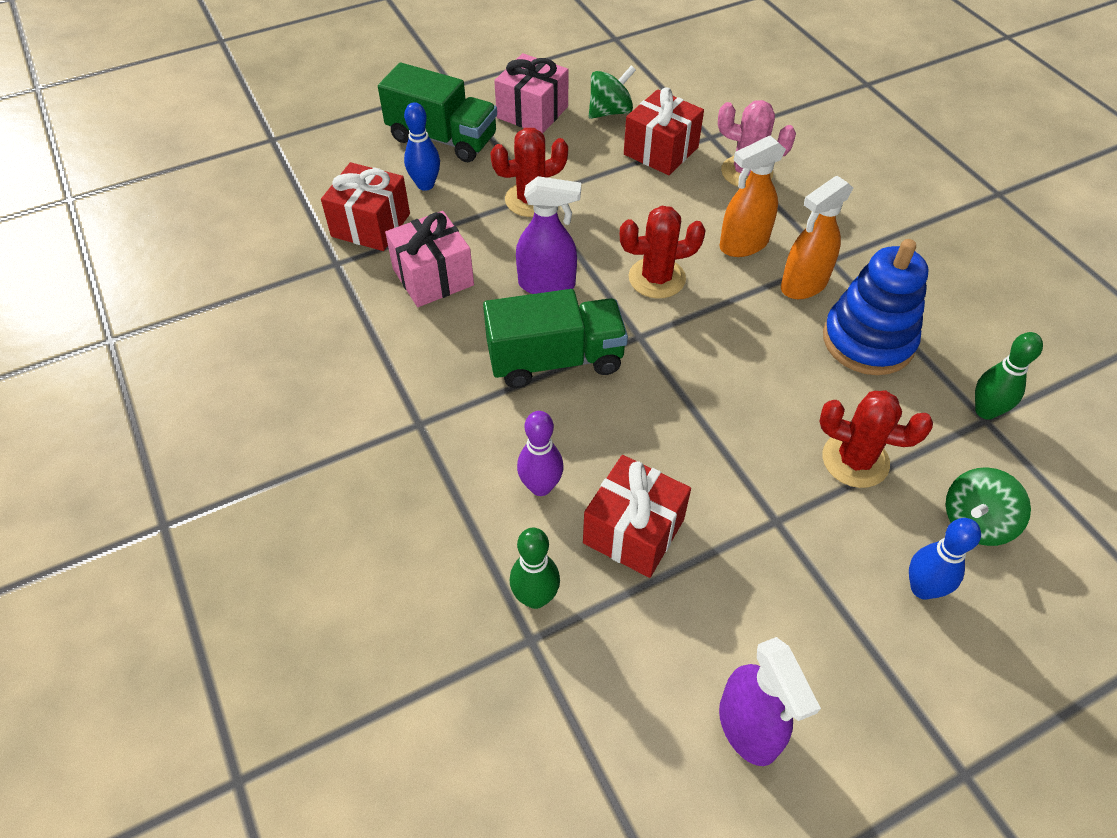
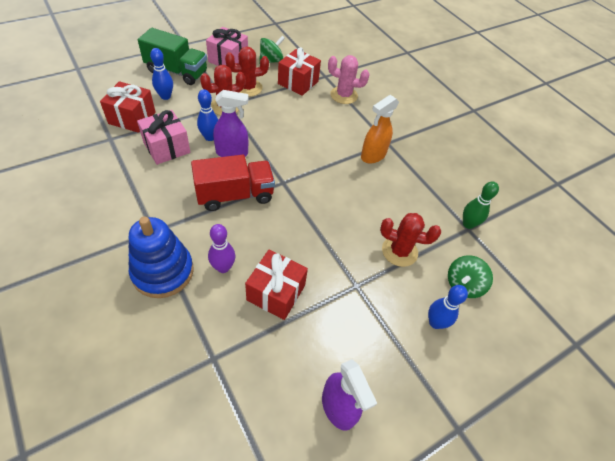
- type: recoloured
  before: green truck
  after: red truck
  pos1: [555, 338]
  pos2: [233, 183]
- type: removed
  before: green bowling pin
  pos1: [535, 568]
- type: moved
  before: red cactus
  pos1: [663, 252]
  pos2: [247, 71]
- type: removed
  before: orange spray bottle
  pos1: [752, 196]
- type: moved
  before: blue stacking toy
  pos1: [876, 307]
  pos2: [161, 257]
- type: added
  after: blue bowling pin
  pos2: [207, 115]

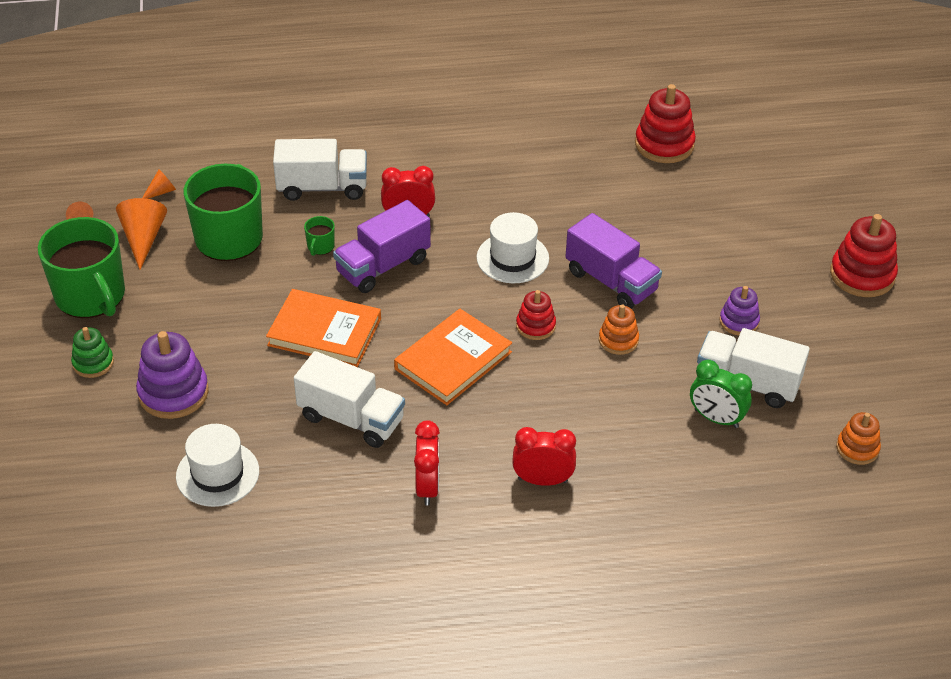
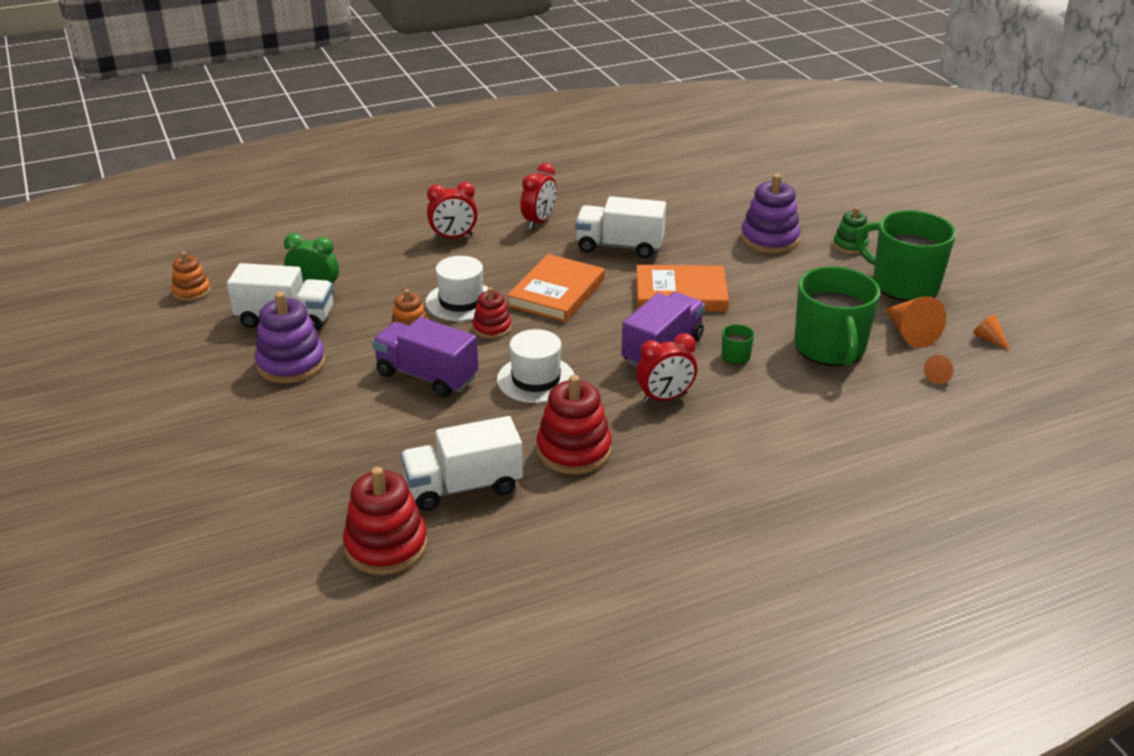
- type: moved
  before: white hat
  pos1: [217, 465]
  pos2: [457, 288]
- type: moved
  before: white truck
  pos1: [320, 170]
  pos2: [462, 463]
- type: turned
  before: red clock
  pos1: [427, 463]
  pos2: [539, 196]
  turn: -135
- type: resized
  before: purple stacking toy
  pos1: [739, 311]
  pos2: [290, 337]
  scale: 1.68
- type: moved
  before: red stacking toy
  pos1: [864, 255]
  pos2: [574, 424]

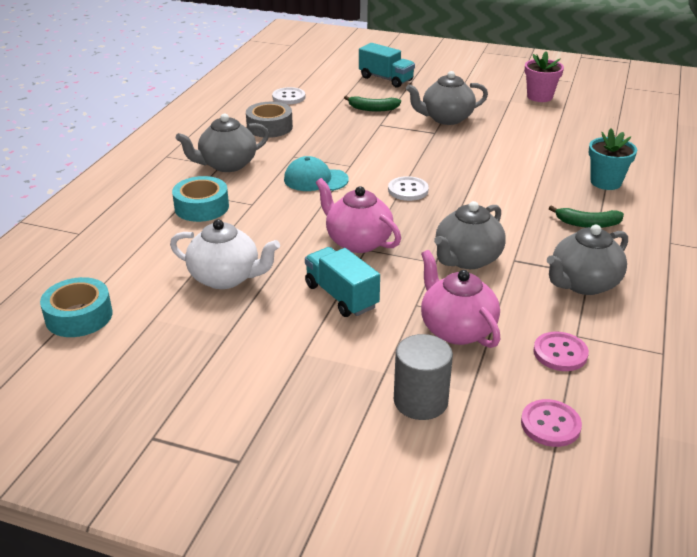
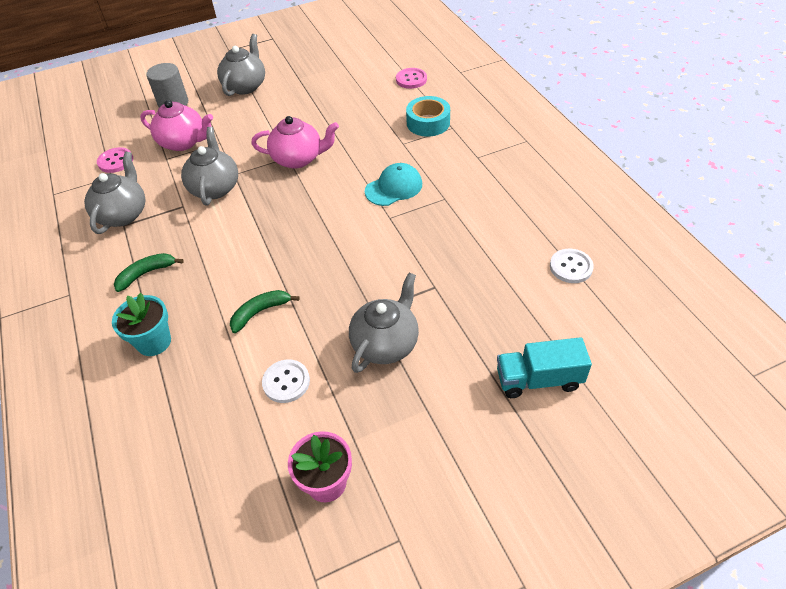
- type: removed
  before: turquoise tape
  pos1: [76, 307]
- type: removed
  before: white teapot
  pos1: [225, 254]
- type: moved
  before: grey teapot
  pos1: [222, 143]
  pos2: [241, 65]
- type: removed
  before: grey tape
  pos1: [269, 120]
- type: removed
  before: turquoise truck
  pos1: [342, 282]
- type: moved
  before: green banana
  pos1: [372, 104]
  pos2: [265, 311]
- type: moved
  before: white button
  pos1: [408, 188]
  pos2: [286, 381]
- type: moved
  before: pink button
  pos1: [551, 423]
  pos2: [411, 78]

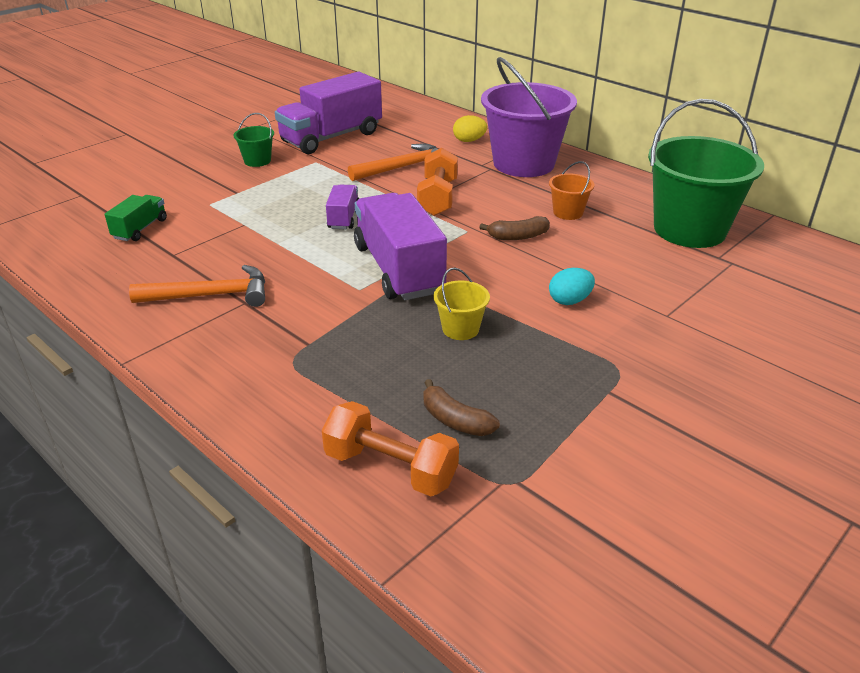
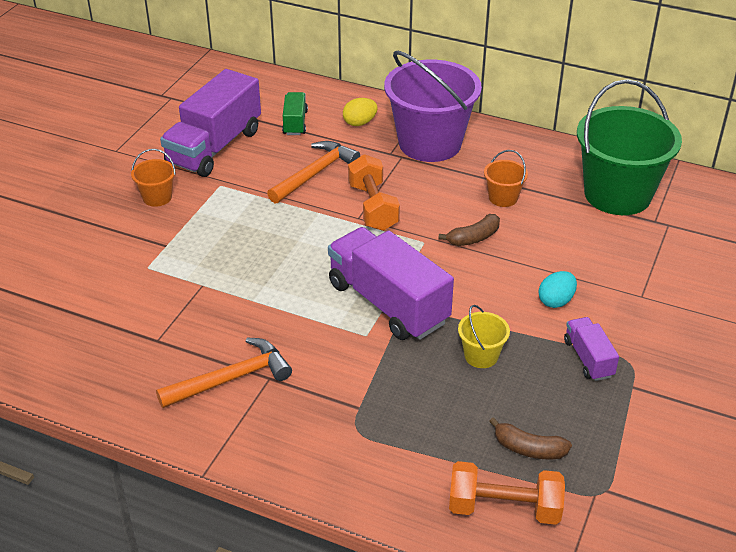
- type: moved
  before: green truck
  pos1: [136, 218]
  pos2: [295, 113]
- type: recoloured
  before: green bucket
  after: orange bucket
  pos1: [254, 140]
  pos2: [153, 178]
- type: moved
  before: purple truck
  pos1: [342, 207]
  pos2: [591, 349]

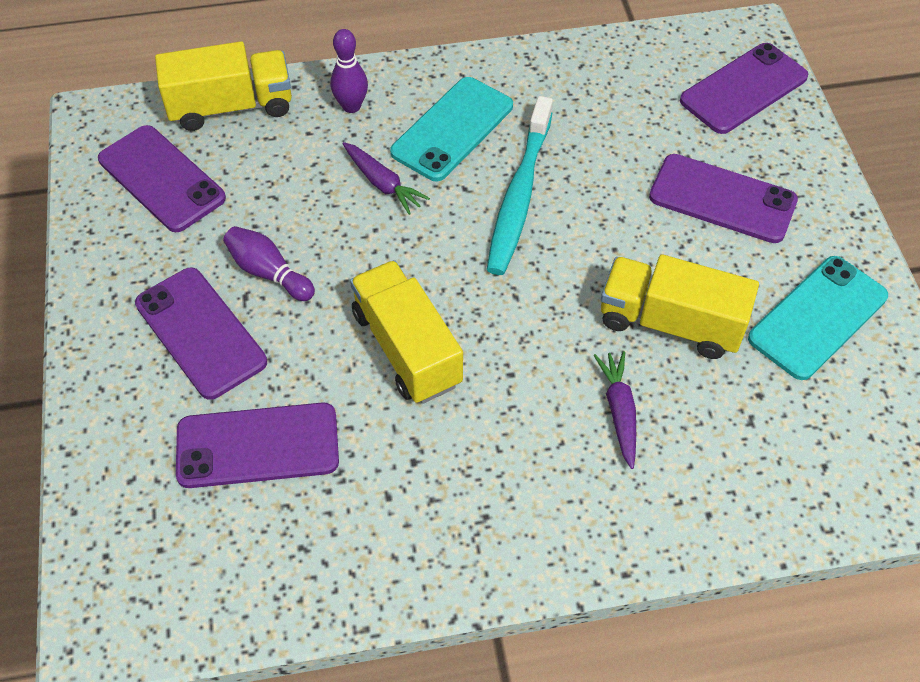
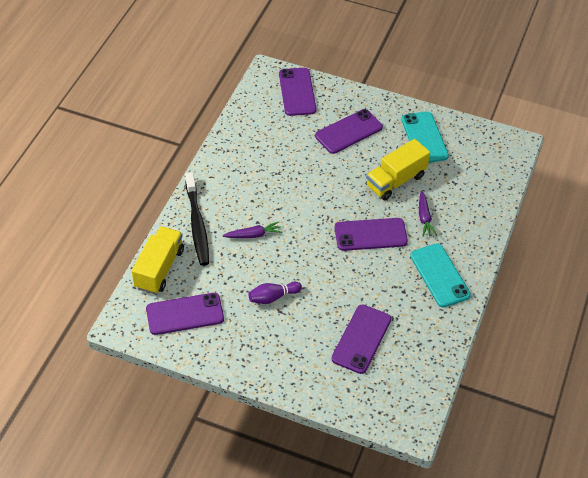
- type: moved
  before: purple phone
  pos1: [201, 333]
  pos2: [371, 234]
- type: replaced
  before: purple bowling pin
  after: black toothbrush
  pos1: [349, 71]
  pos2: [197, 219]
- type: removed
  before: yellow truck
  pos1: [406, 332]
- type: moved
  before: turquoise phone
  pos1: [451, 129]
  pos2: [440, 275]
- type: removed
  before: turquoise toothbrush
  pos1: [520, 185]
- type: turned
  before: purple carrot
  pos1: [614, 410]
  pos2: [428, 213]
  turn: -120

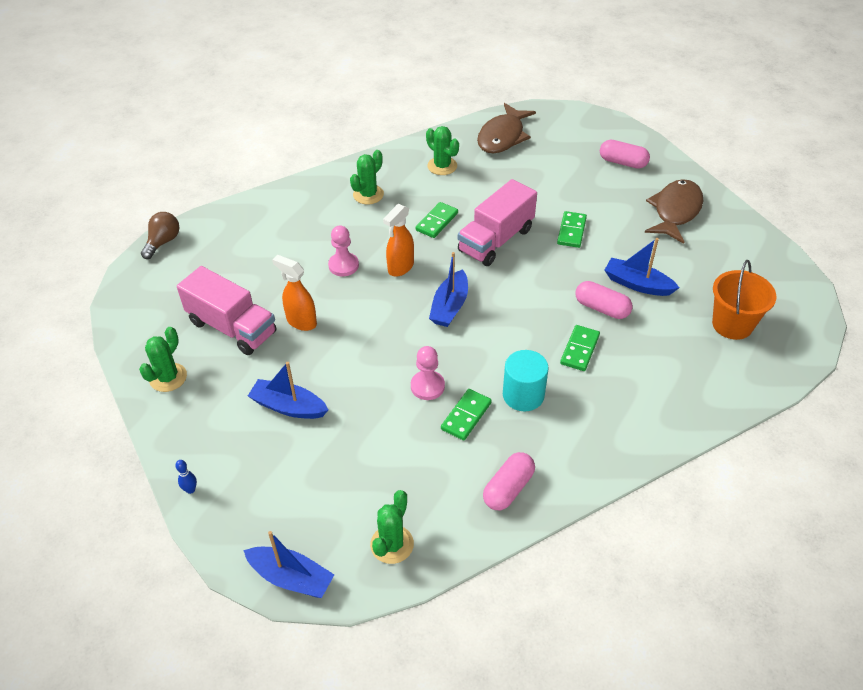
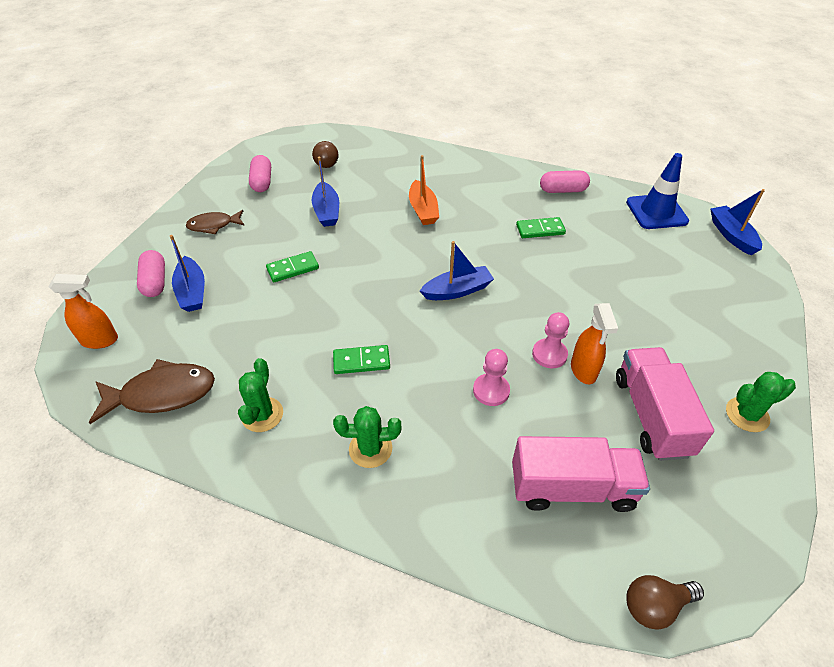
- type: removed
  before: blue bowling pin
  pos1: [186, 477]
- type: moved
  before: blue boat
  pos1: [288, 390]
  pos2: [187, 273]
- type: replaced
  before: green cactus
  after: blue traffic cone
  pos1: [392, 527]
  pos2: [657, 191]
- type: moved
  before: orange spray bottle
  pos1: [398, 240]
  pos2: [83, 311]
- type: moved
  before: pink pawn
  pos1: [428, 373]
  pos2: [550, 340]
- type: moved
  before: pink truck
  pos1: [497, 222]
  pos2: [581, 474]
- type: removed
  before: turquoise cylinder
  pos1: [526, 380]
- type: replaced
  before: green domino
  after: orange boat
  pos1: [580, 348]
  pos2: [424, 190]
- type: moved
  before: pink capsule
  pos1: [604, 300]
  pos2: [260, 173]
- type: resized
  before: brown fish
  pos1: [674, 211]
  pos2: [215, 222]
  scale: 0.63
- type: replaced
  before: orange bucket
  after: brown light bulb
  pos1: [744, 300]
  pos2: [325, 154]

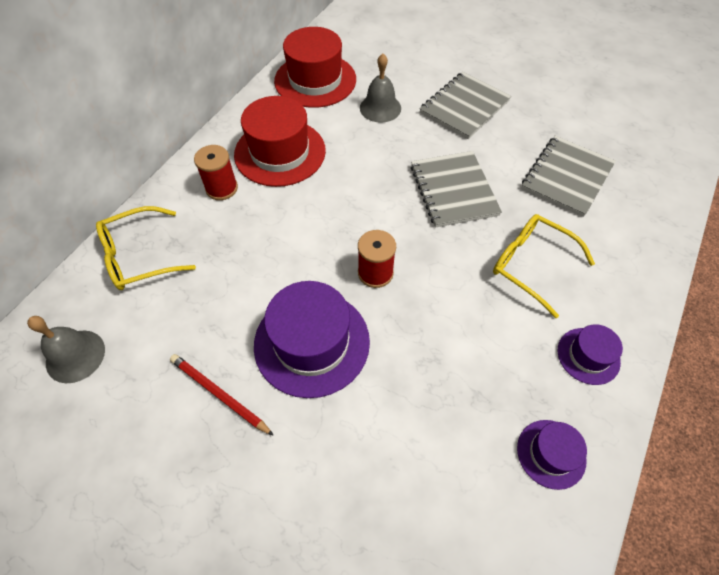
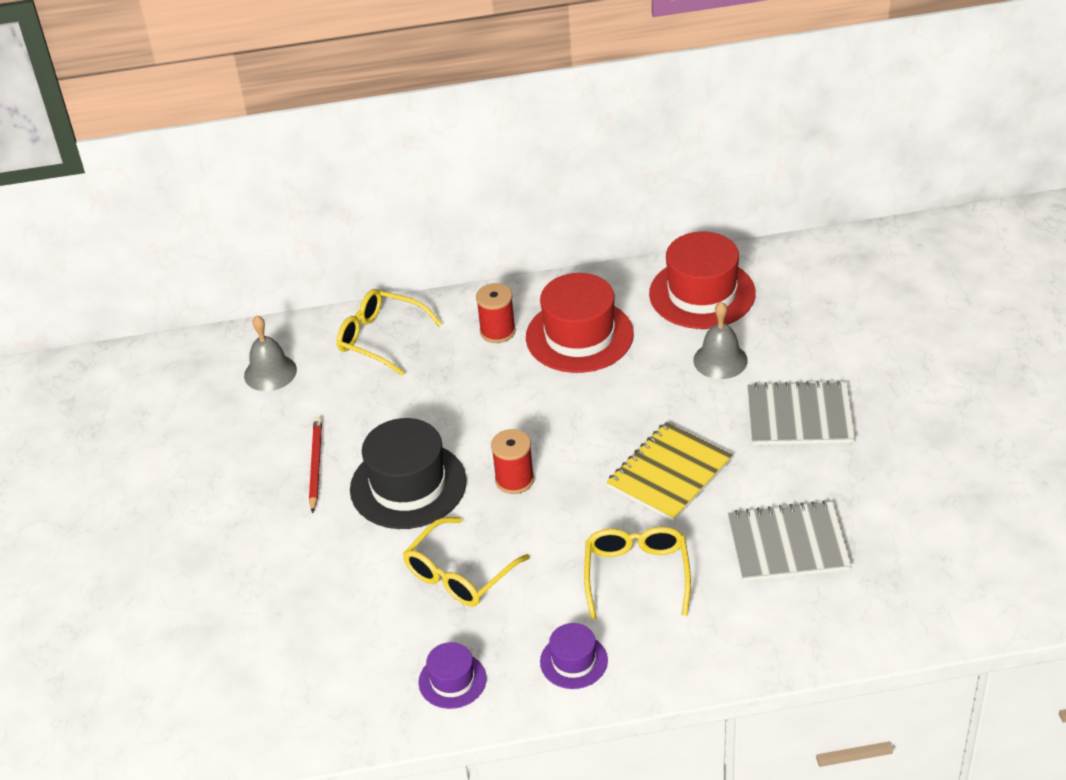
- type: recoloured
  before: purple hat
  after: black hat
  pos1: [312, 339]
  pos2: [408, 473]
- type: recoloured
  before: grey notebook
  after: yellow notebook
  pos1: [456, 189]
  pos2: [670, 471]
- type: added
  after: yellow glasses
  pos2: [466, 562]

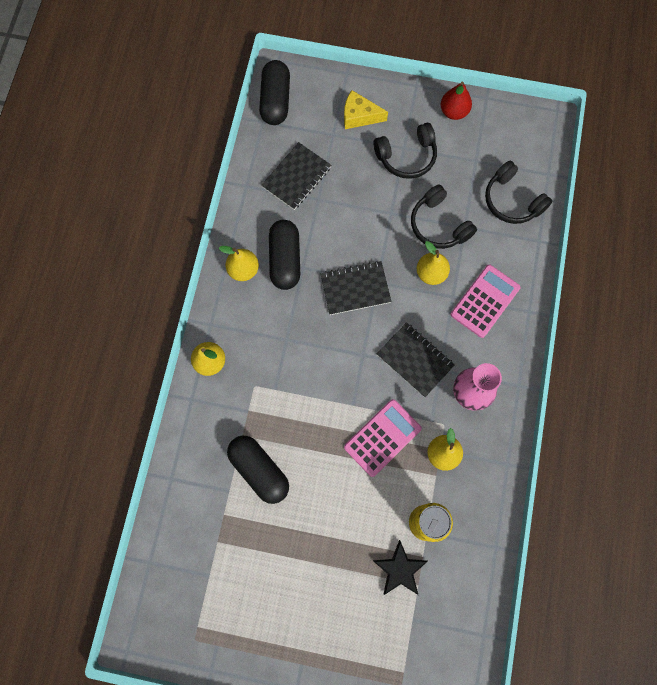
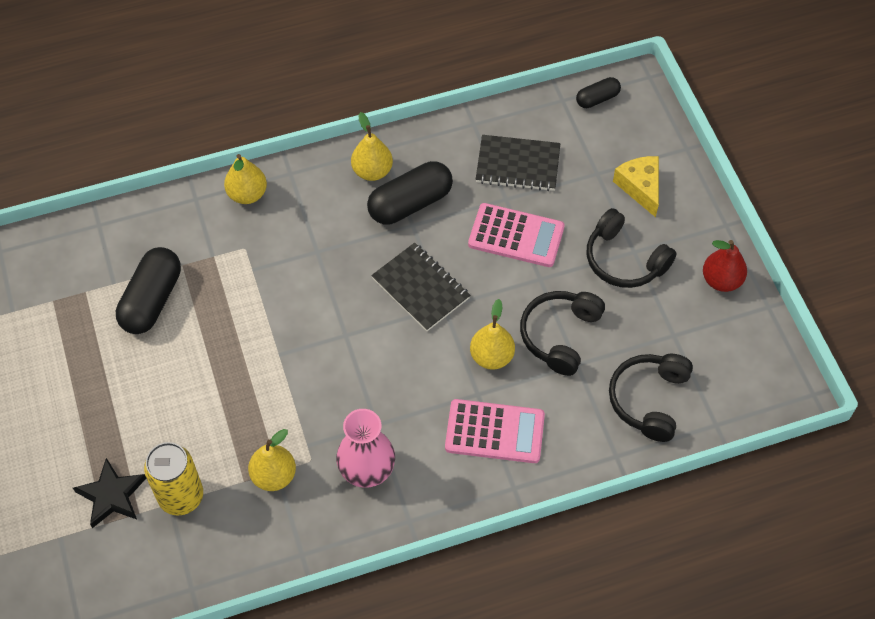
- type: resized
  before: black capsule
  pos1: [274, 92]
  pos2: [598, 92]
  scale: 0.55
- type: moved
  before: pink calculator
  pos1: [383, 438]
  pos2: [516, 235]
- type: removed
  before: black notebook
  pos1: [416, 359]

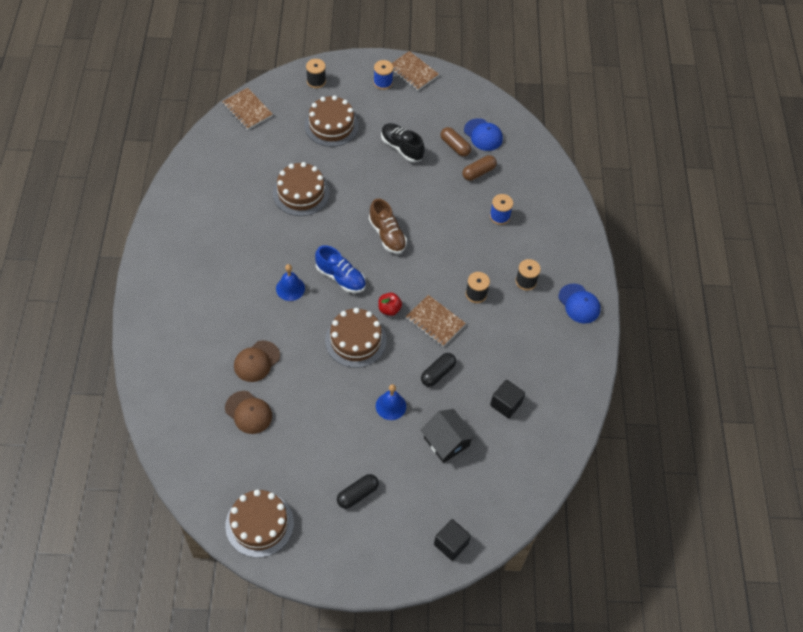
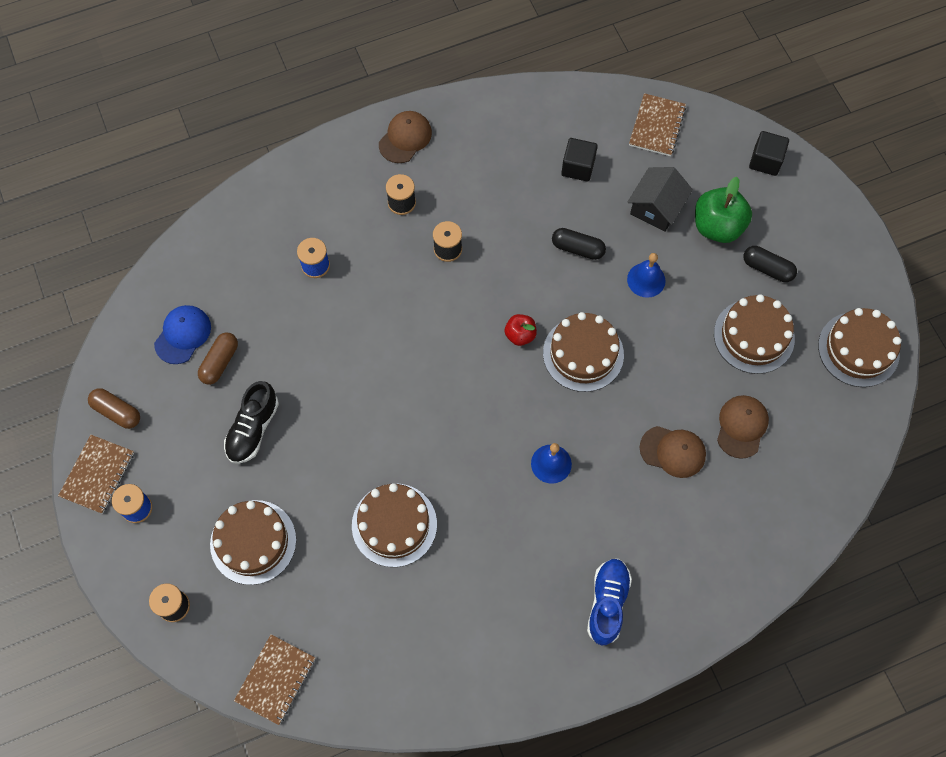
- type: moved
  before: blue shoe
  pos1: [340, 269]
  pos2: [609, 602]
- type: removed
  before: brown shoe
  pos1: [388, 226]
- type: moved
  before: brown notebook
  pos1: [436, 321]
  pos2: [657, 124]
- type: moved
  before: brown capsule
  pos1: [479, 168]
  pos2: [114, 408]
- type: recoloured
  before: blue cap
  after: brown cap
  pos1: [579, 303]
  pos2: [405, 137]
- type: added
  after: green apple
  pos2: [723, 210]
- type: added
  after: brown cake
  pos2: [754, 334]

